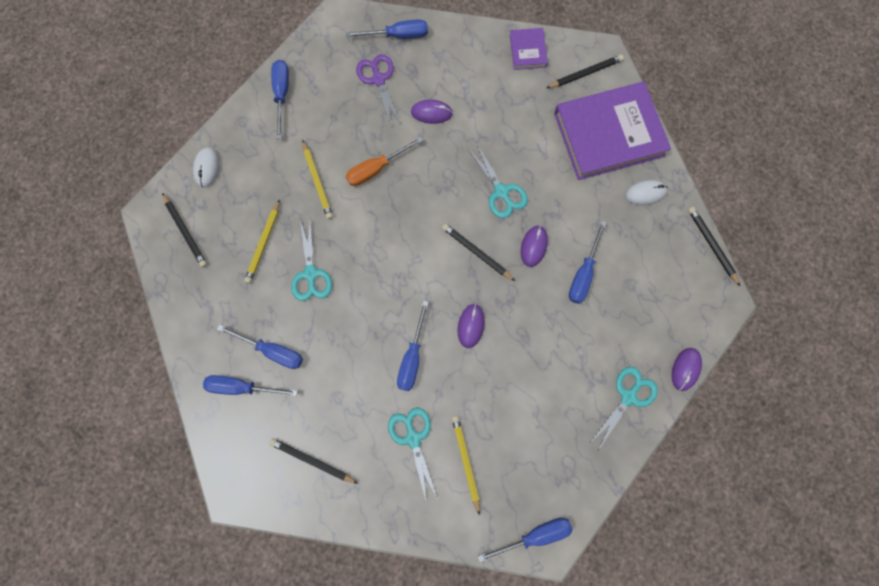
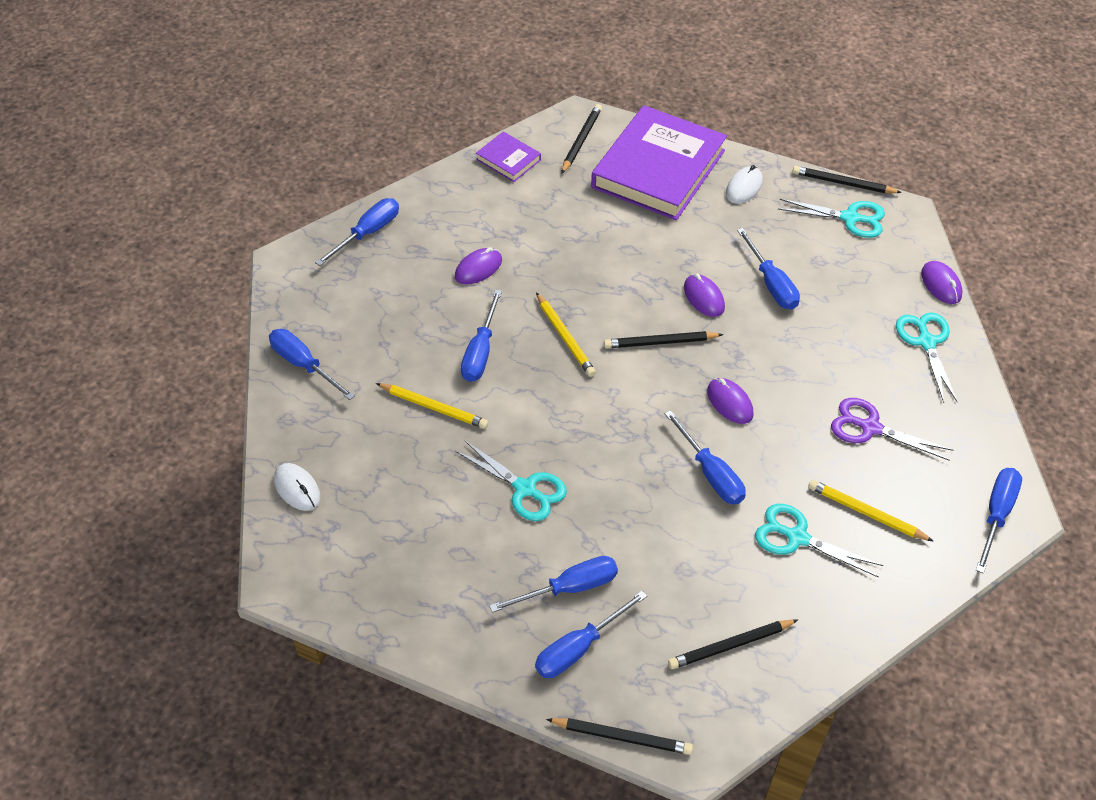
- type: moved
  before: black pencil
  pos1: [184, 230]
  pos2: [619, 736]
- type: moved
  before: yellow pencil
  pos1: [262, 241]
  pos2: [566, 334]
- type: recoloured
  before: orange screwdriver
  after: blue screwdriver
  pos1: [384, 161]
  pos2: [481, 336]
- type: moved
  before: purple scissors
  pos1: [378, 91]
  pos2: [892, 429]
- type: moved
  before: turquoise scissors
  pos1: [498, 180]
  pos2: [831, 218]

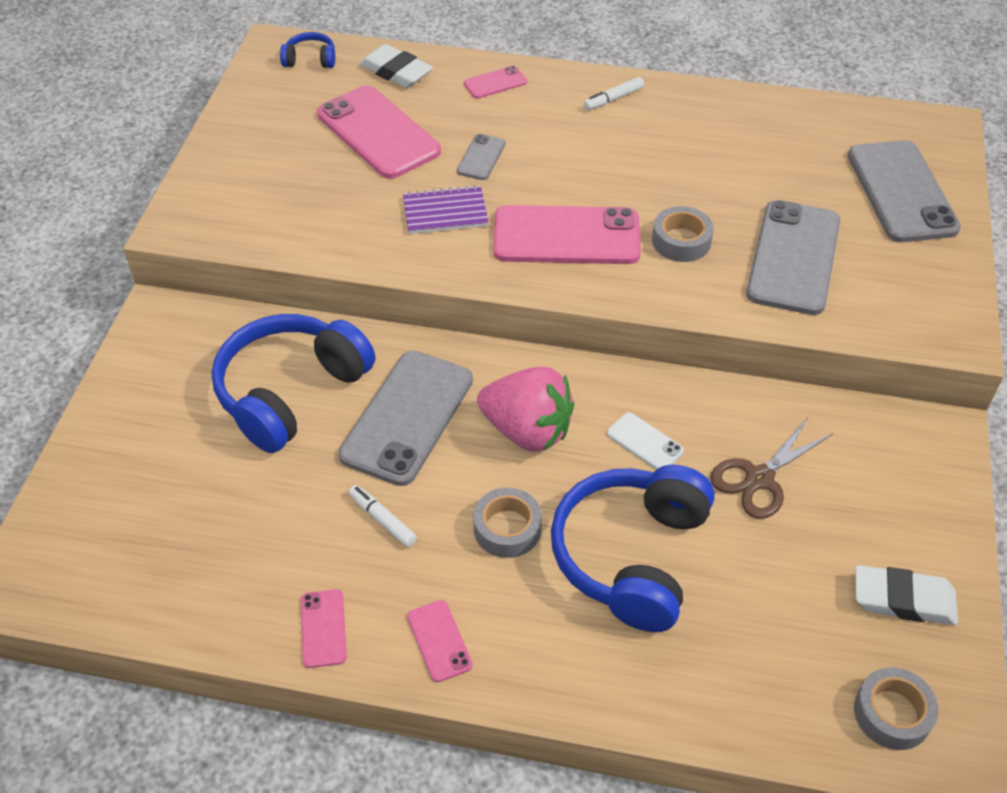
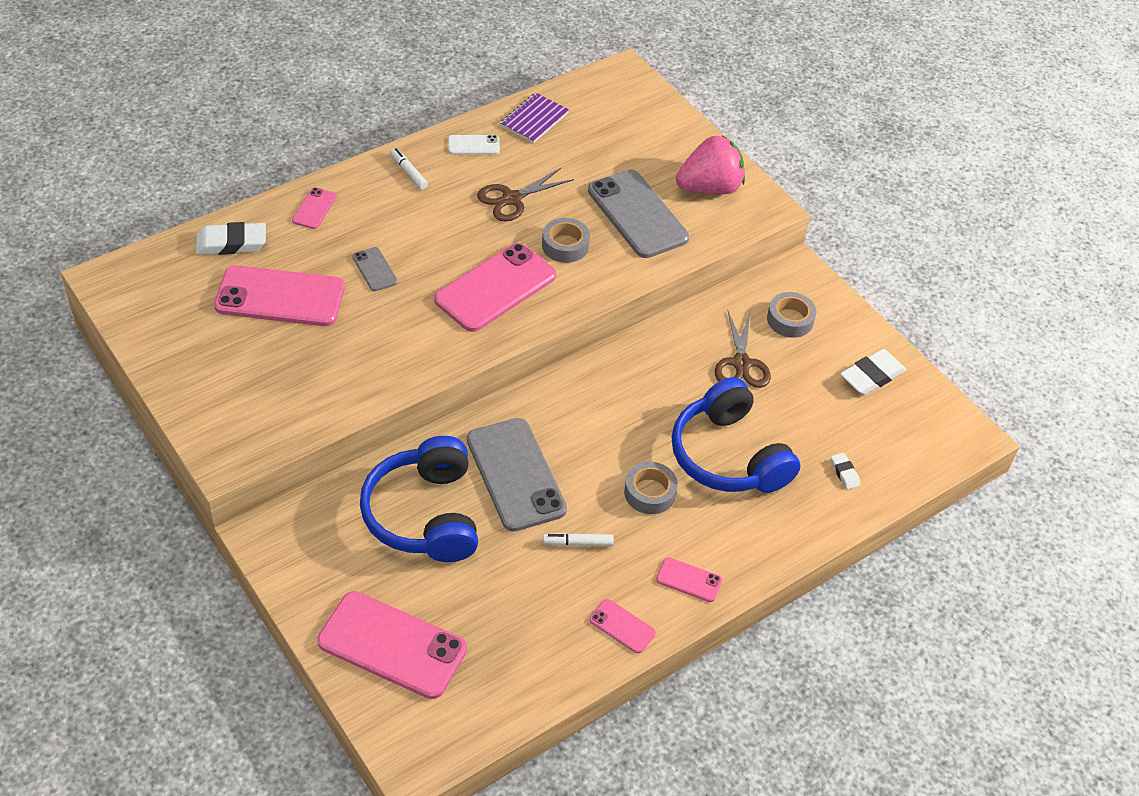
- type: removed
  before: blue headphones
  pos1: [307, 50]
- type: moved
  before: purple notebook
  pos1: [446, 209]
  pos2: [534, 118]
- type: moved
  before: pink strawberry
  pos1: [525, 409]
  pos2: [710, 164]
- type: turned
  before: white marker
  pos1: [613, 93]
  pos2: [409, 169]
  turn: 135
- type: moved
  before: white phone
  pos1: [645, 441]
  pos2: [474, 144]
- type: removed
  before: grey phone
  pos1: [904, 191]
- type: moved
  before: grey tape
  pos1: [896, 708]
  pos2: [791, 315]
- type: added
  after: pink phone
  pos2: [392, 645]
- type: added
  after: brown scissors
  pos2: [525, 194]
- type: added
  after: white eraser
  pos2: [845, 471]

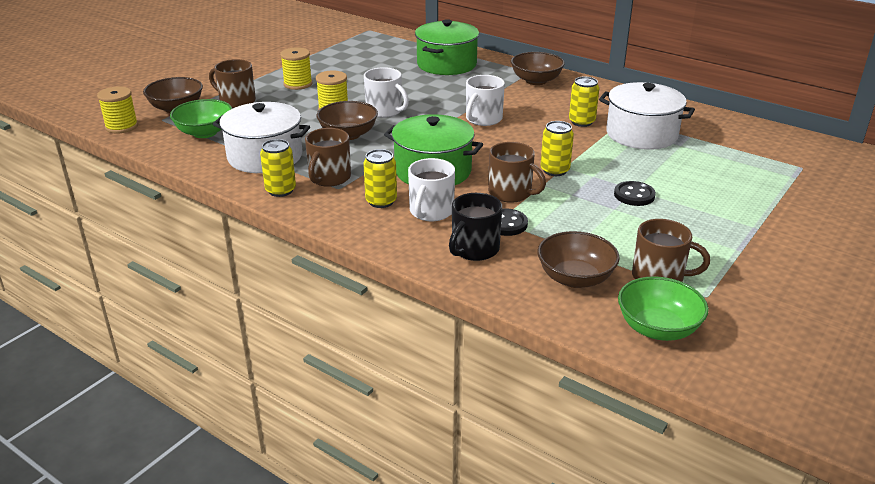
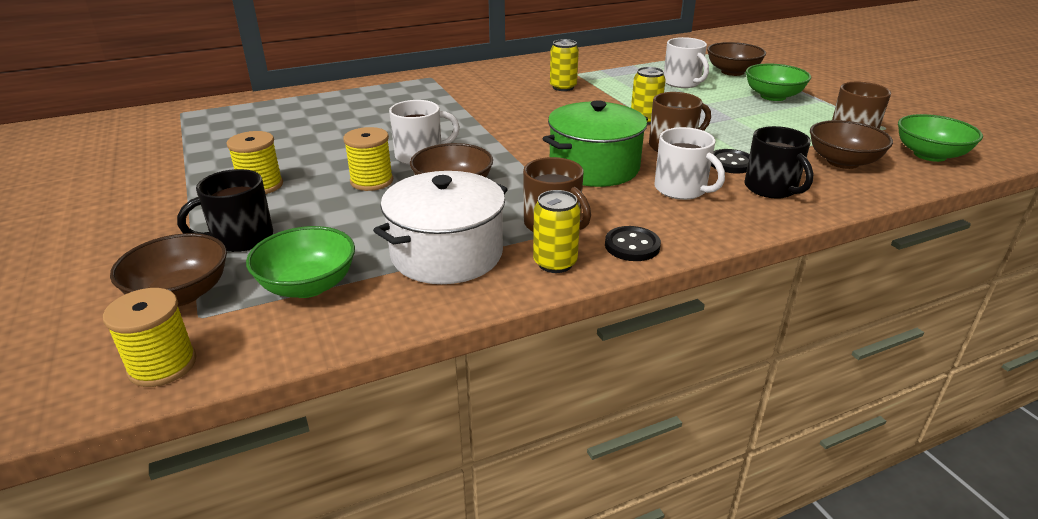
- type: recoloured
  before: brown mug
  after: black mug
  pos1: [232, 83]
  pos2: [225, 210]
- type: removed
  before: yellow can
  pos1: [380, 178]
- type: removed
  before: green pot
  pos1: [447, 47]
- type: moved
  before: white mug
  pos1: [485, 100]
  pos2: [686, 62]
- type: moved
  before: brown bowl
  pos1: [538, 68]
  pos2: [736, 59]
- type: removed
  before: white pot
  pos1: [647, 116]
- type: moved
  before: black button
  pos1: [635, 193]
  pos2: [633, 243]
- type: added
  after: green bowl
  pos2: [778, 82]

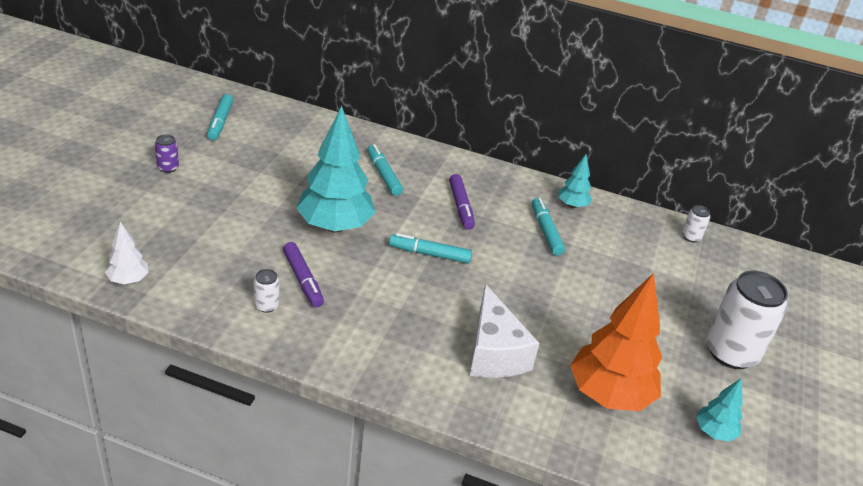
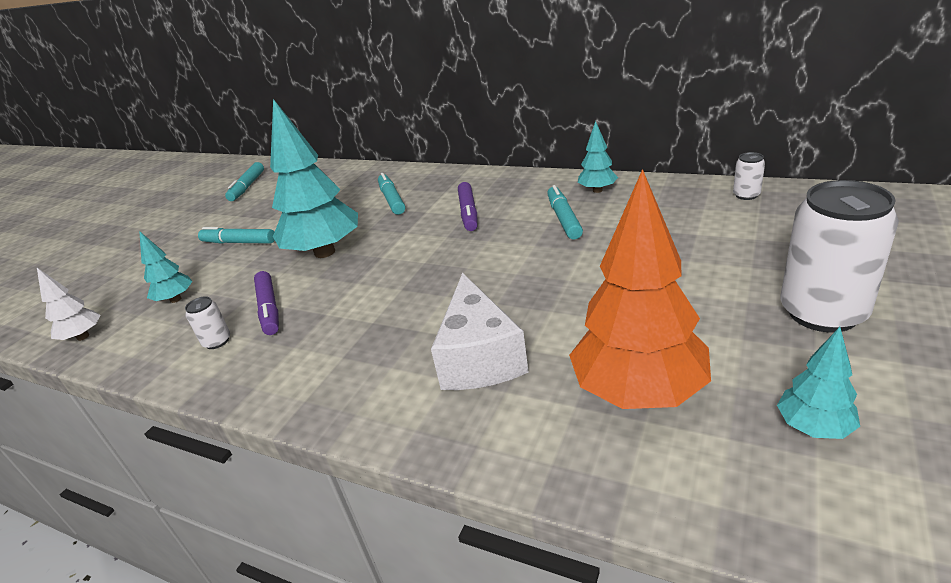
- type: removed
  before: purple can
  pos1: [167, 153]
- type: moved
  before: turquoise marker
  pos1: [430, 248]
  pos2: [236, 235]
- type: added
  after: turquoise tree
  pos2: [166, 267]

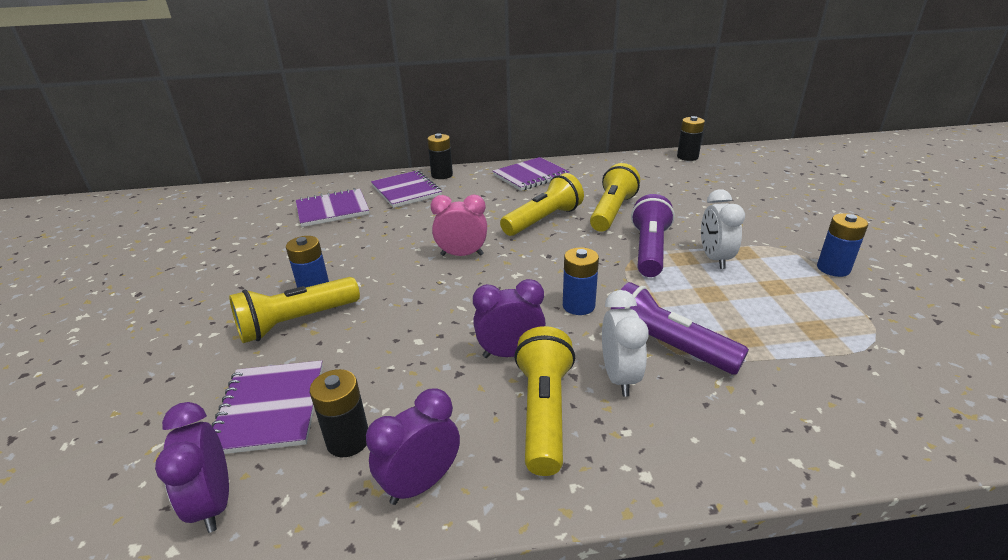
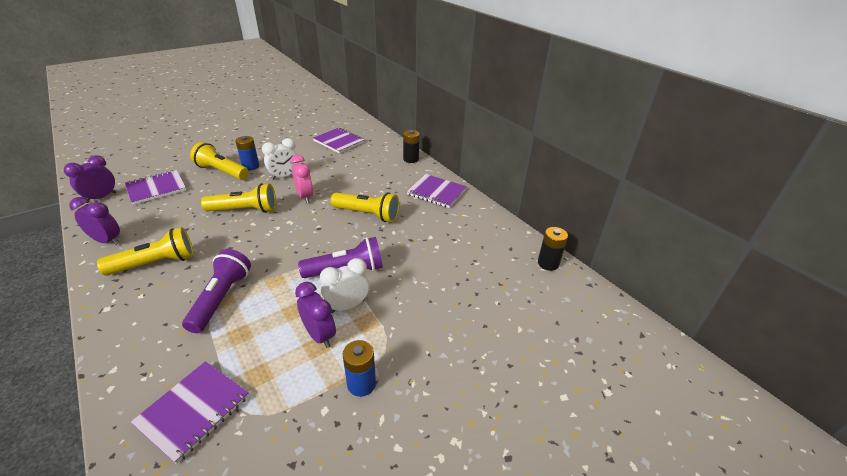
- type: removed
  before: black battery
  pos1: [339, 413]
- type: moved
  before: purple notebook
  pos1: [406, 189]
  pos2: [190, 412]
- type: moved
  before: purple clock
  pos1: [509, 318]
  pos2: [315, 315]
- type: removed
  before: blue battery
  pos1: [581, 281]
- type: moved
  before: yellow flashlight
  pos1: [615, 197]
  pos2: [238, 198]
- type: moved
  before: white clock
  pos1: [625, 343]
  pos2: [280, 159]

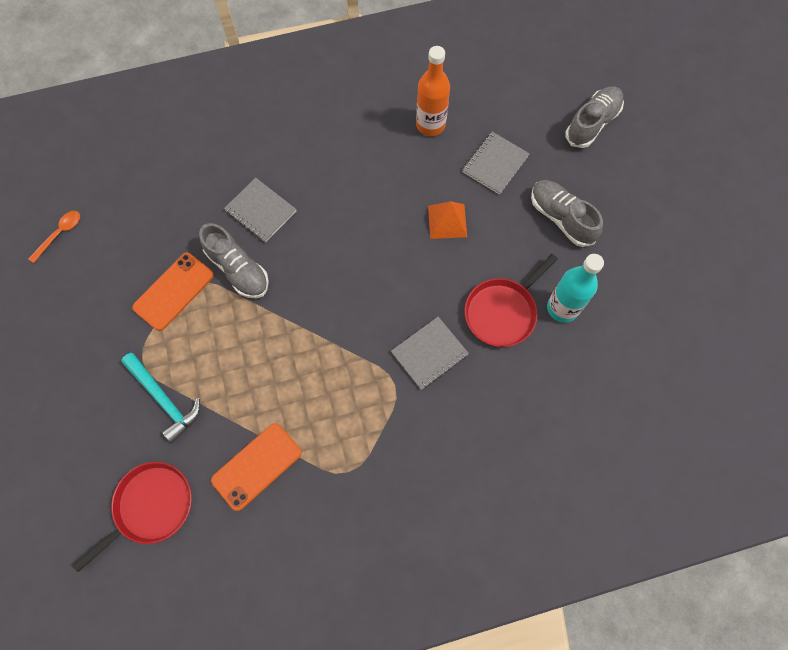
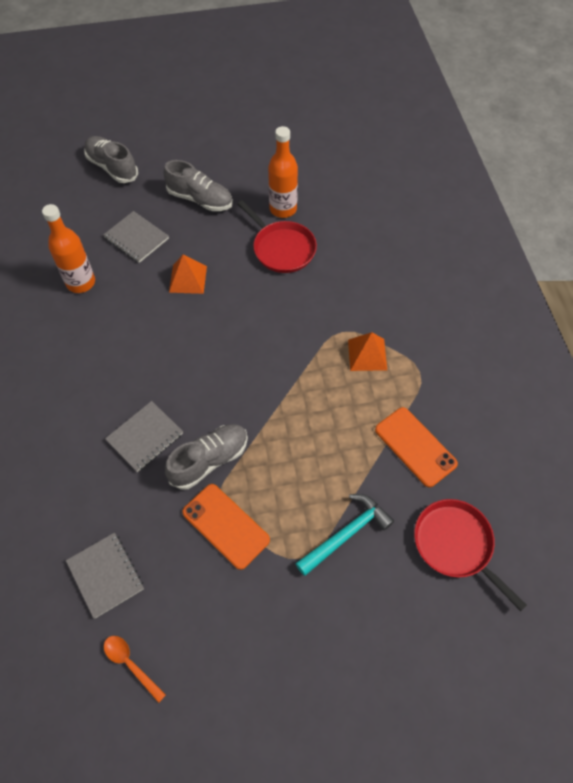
- type: moved
  before: grey notebook
  pos1: [430, 353]
  pos2: [105, 575]
- type: turned
  before: grey shoe
  pos1: [567, 213]
  pos2: [198, 185]
  turn: -120
- type: recoloured
  before: turquoise bottle
  after: orange bottle
  pos1: [575, 288]
  pos2: [283, 172]
- type: added
  after: orange pyramid
  pos2: [367, 351]

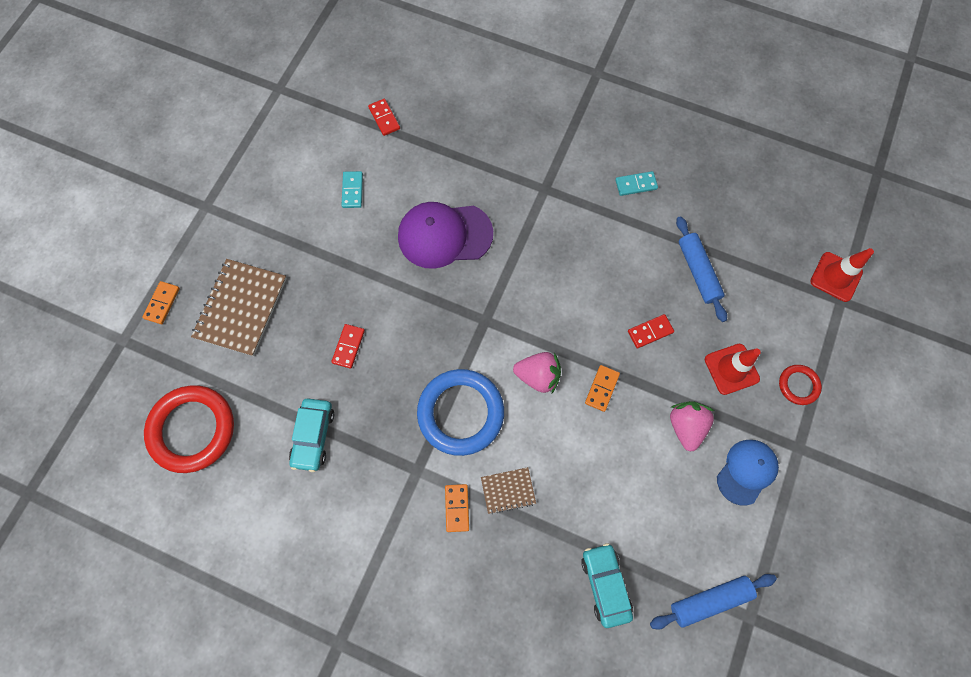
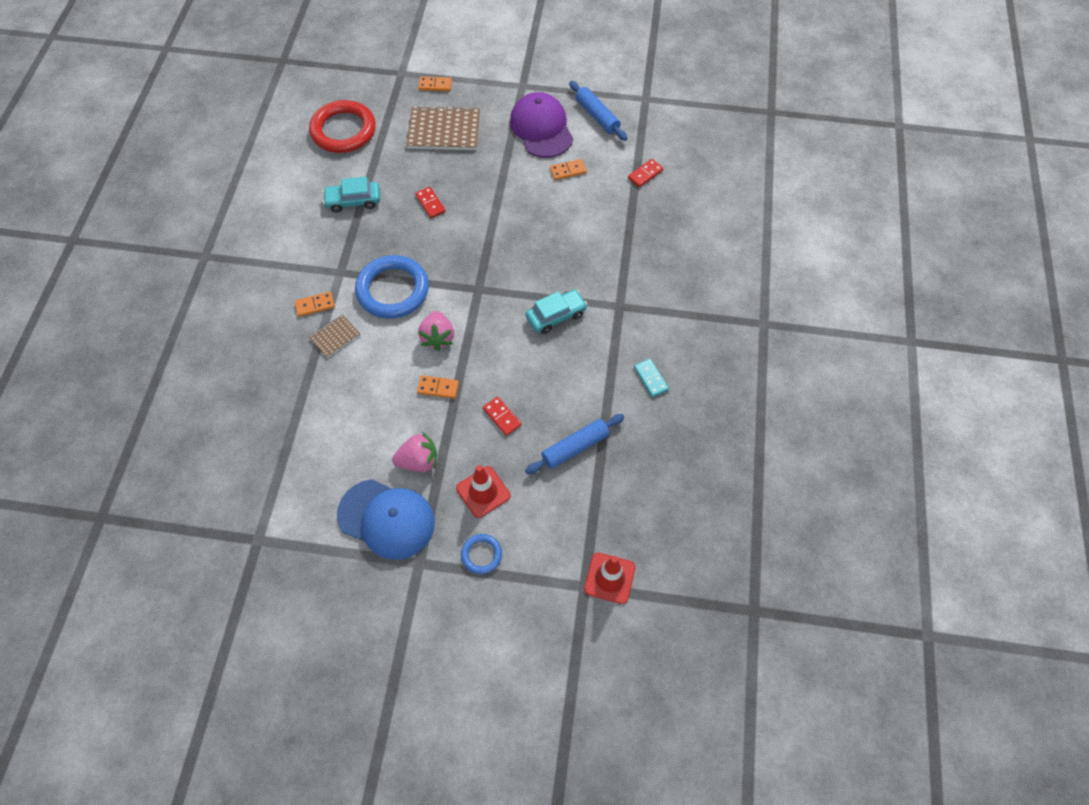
- type: turned
  before: red domino
  pos1: [348, 346]
  pos2: [430, 202]
  turn: 60
- type: recoloured
  before: turquoise domino
  after: orange domino
  pos1: [352, 189]
  pos2: [568, 169]
- type: moved
  before: purple cap
  pos1: [445, 235]
  pos2: [541, 125]
- type: turned
  before: brown notebook
  pos1: [508, 490]
  pos2: [334, 336]
  turn: 75
- type: moved
  before: turquoise car
  pos1: [607, 585]
  pos2: [556, 311]
- type: moved
  before: blue rolling pin
  pos1: [713, 601]
  pos2: [598, 111]
- type: resized
  before: blue cap
  pos1: [748, 472]
  pos2: [386, 519]
  scale: 1.54
- type: recoloured
  before: red ring
  after: blue ring
  pos1: [800, 385]
  pos2: [481, 554]

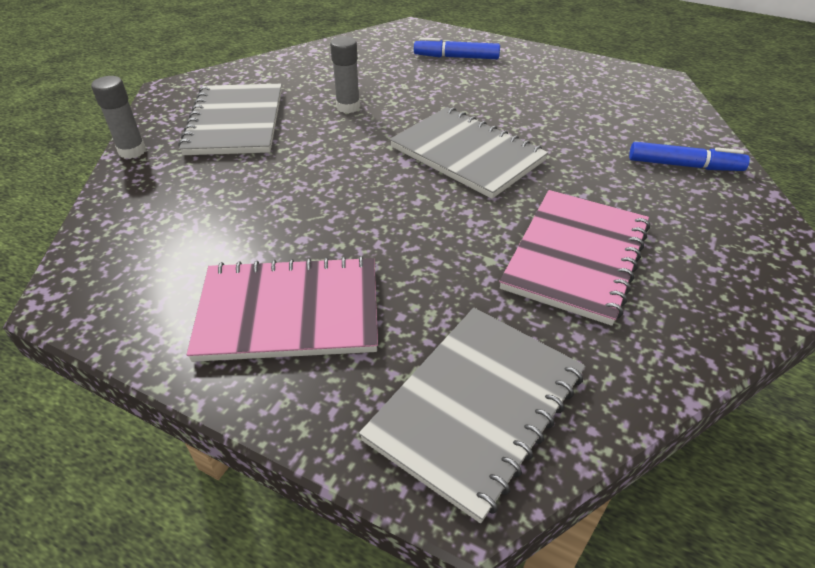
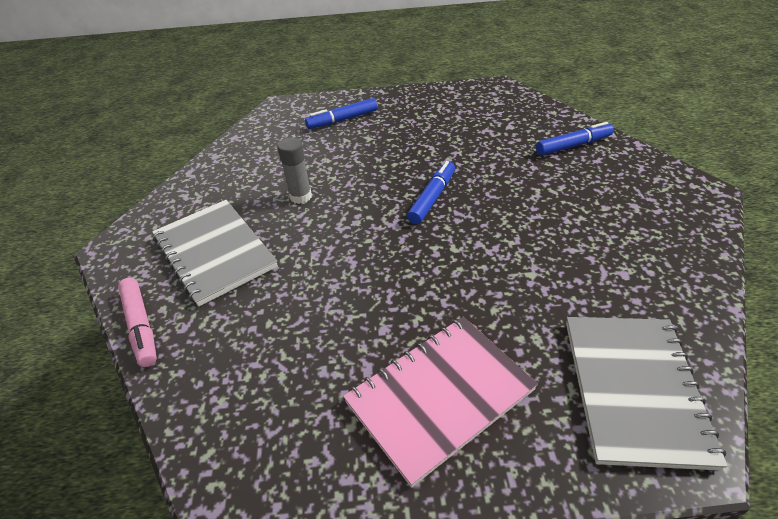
- type: replaced
  before: grey glue stick
  after: pink marker
  pos1: [118, 117]
  pos2: [137, 322]
- type: replaced
  before: grey notebook
  after: blue marker
  pos1: [469, 153]
  pos2: [431, 192]
- type: removed
  before: pink notebook
  pos1: [574, 258]

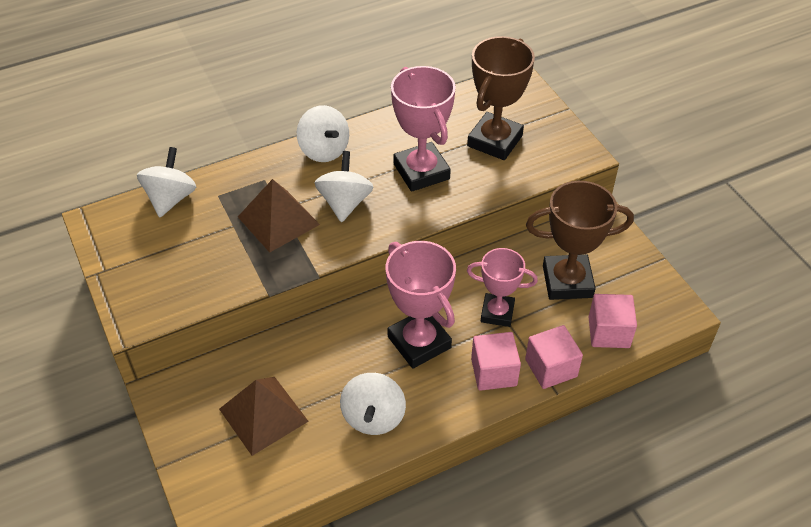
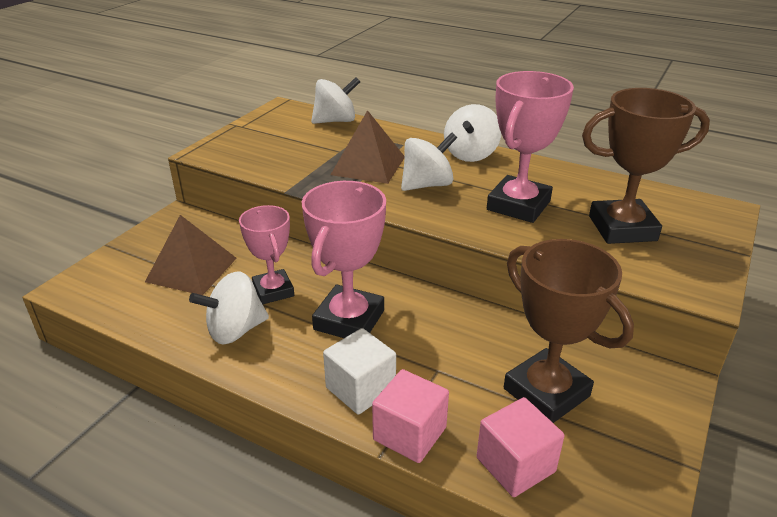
- type: moved
  before: pink trophy
  pos1: [502, 287]
  pos2: [266, 254]
- type: recoloured
  before: pink cube
  after: white cube
  pos1: [496, 361]
  pos2: [359, 371]

